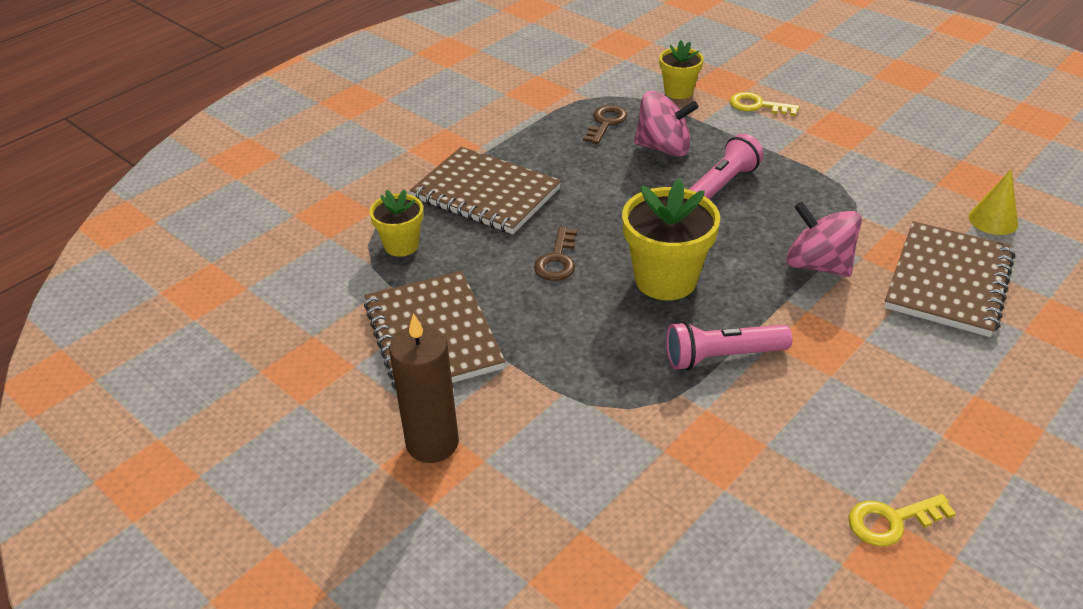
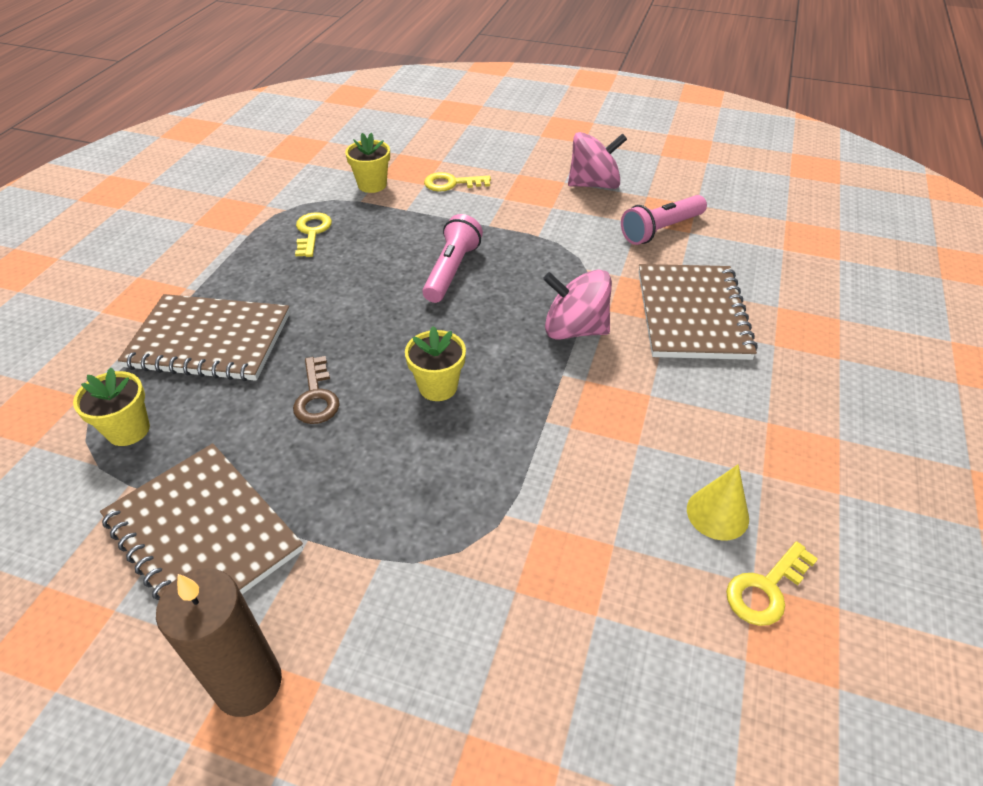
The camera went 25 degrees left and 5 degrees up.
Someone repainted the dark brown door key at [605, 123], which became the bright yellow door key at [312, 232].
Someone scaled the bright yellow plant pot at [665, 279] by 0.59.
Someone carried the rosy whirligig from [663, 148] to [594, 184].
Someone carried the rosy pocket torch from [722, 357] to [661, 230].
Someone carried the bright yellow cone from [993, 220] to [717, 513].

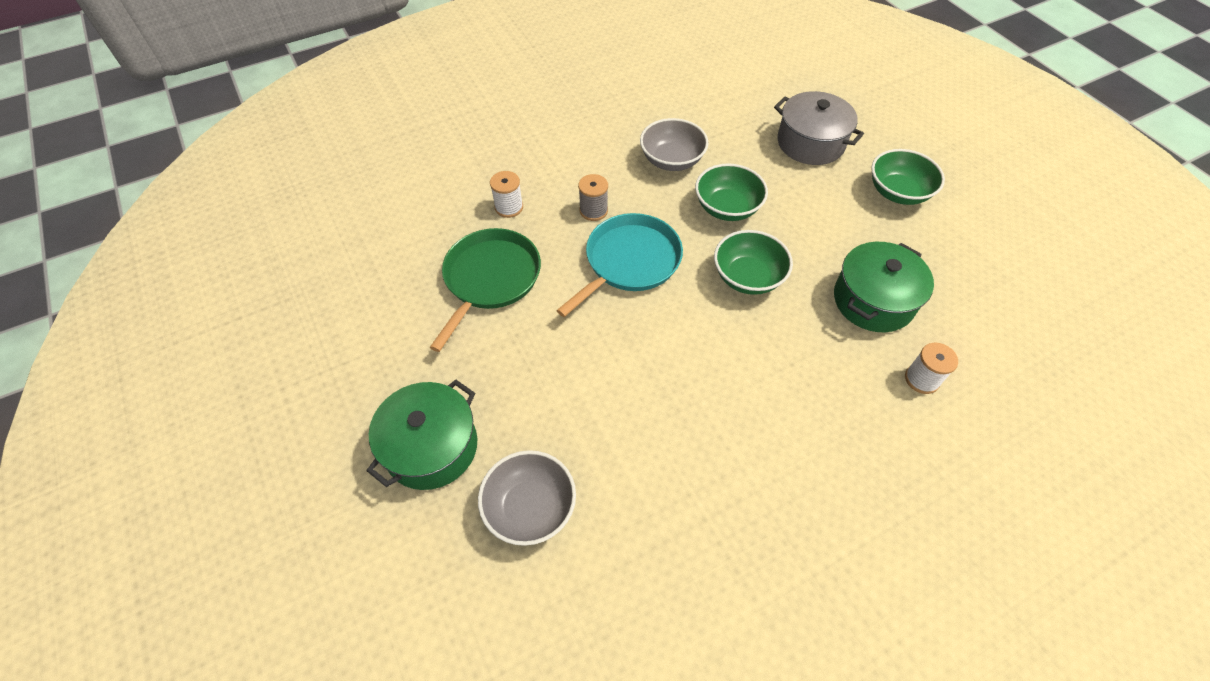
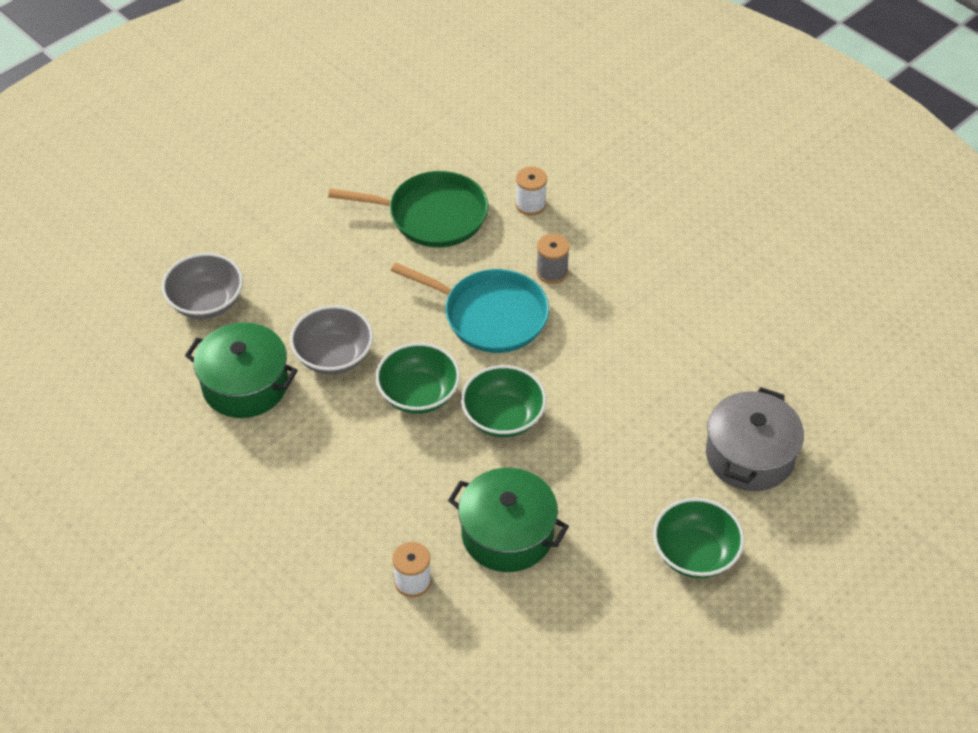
The camera went 75 degrees right and 5 degrees down.
Someone carried the leaf-green cooking pot from [431, 447] to [245, 385].
Someone carried the grey serving bowl from [672, 160] to [334, 356].
Someone carried the leaf-green serving bowl from [727, 208] to [418, 394].

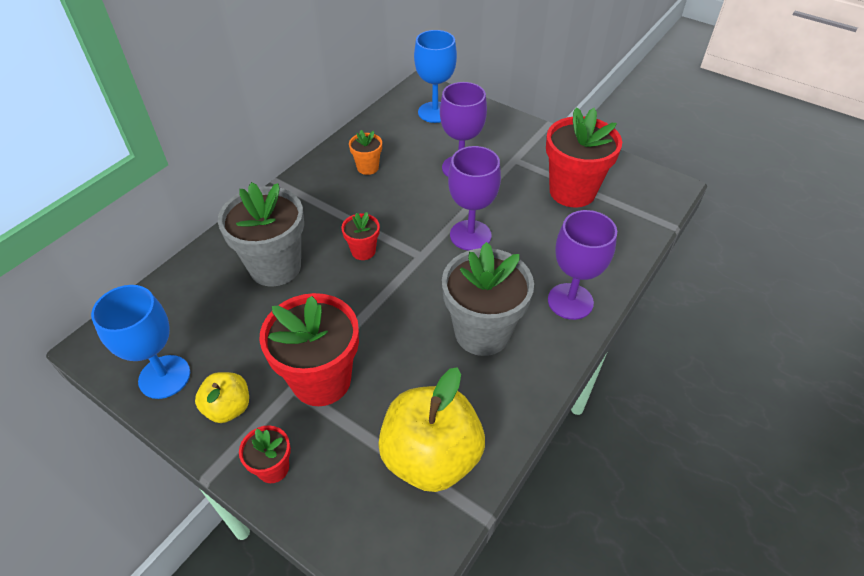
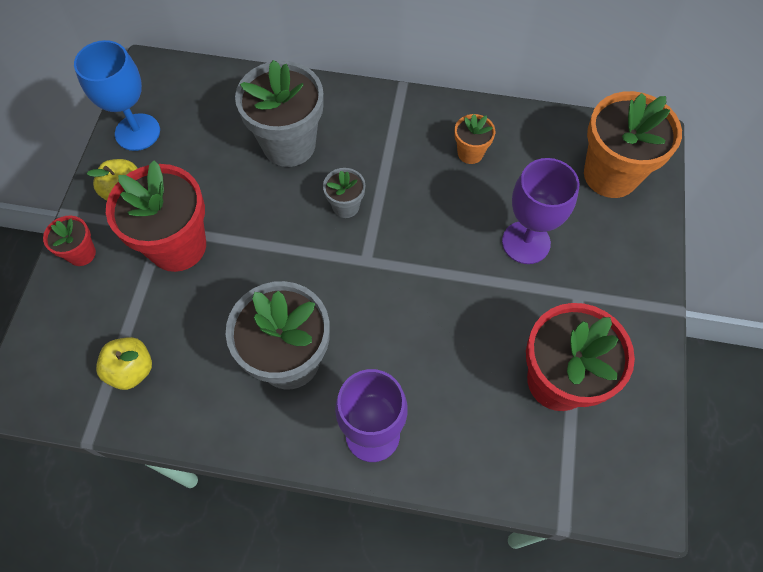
The camera went 65 degrees right and 15 degrees up.
Someone scaled the bright yellow toy apple at [431, 456] by 0.53.
Someone repainted the scarlet plant pot at [363, 251], which became the grey plant pot at [346, 206].
Someone swapped the cobalt goblet at [435, 112] for the orange-coloured plant pot at [610, 175].
Someone took away the violet goblet at [470, 235].

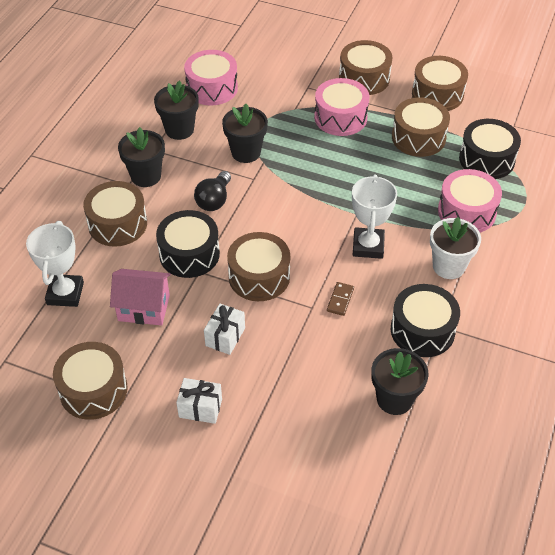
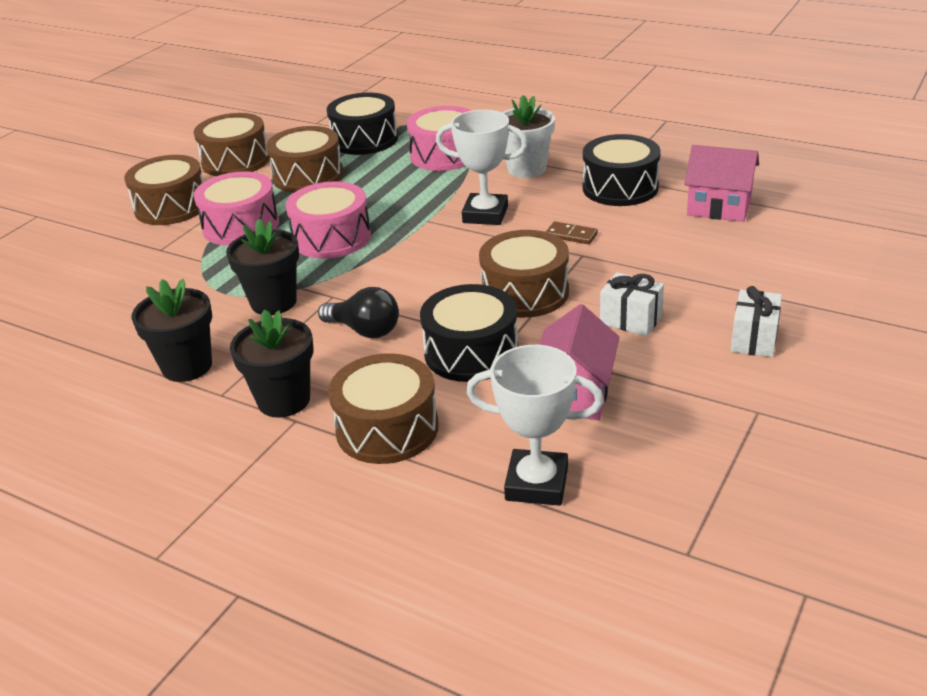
The camera went 80 degrees left and 15 degrees down.
Someone carried the rosy toy drum from [212, 88] to [331, 237].
Someone swapped the black plant pot at [394, 399] for the rosy toy house at [719, 207].
Someone took away the dark brown toy drum at [93, 390].

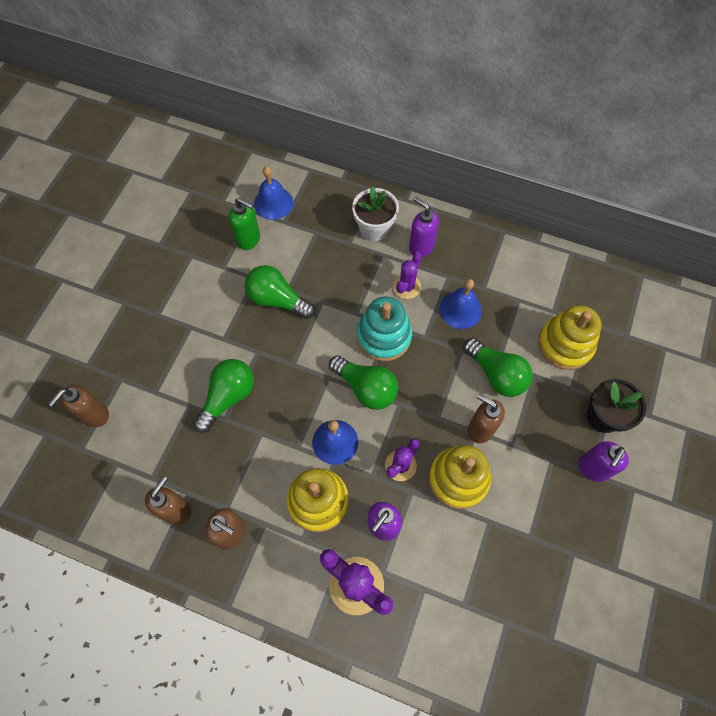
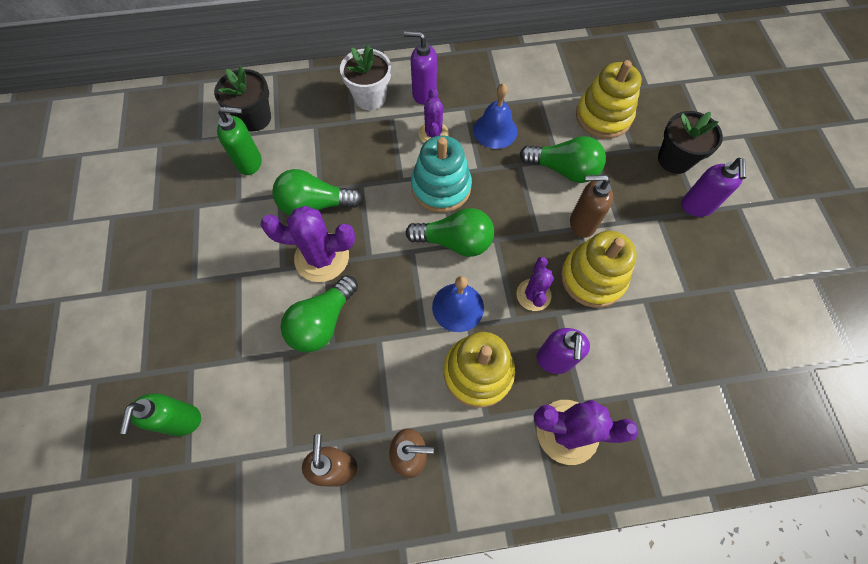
The camera went 30 degrees left and 0 degrees up.
Someone repainted the dark brown pump bottle at [95, 415], which became the leaf-green pump bottle at [182, 420].
Someone swapped the cobalt school bell at [273, 203] for the black plant pot at [255, 118].
Someone put down the violet saguaro cactus at [322, 257].
Someone rotated the leaf-green lightbulb at [228, 397] by 150 degrees counterclockwise.

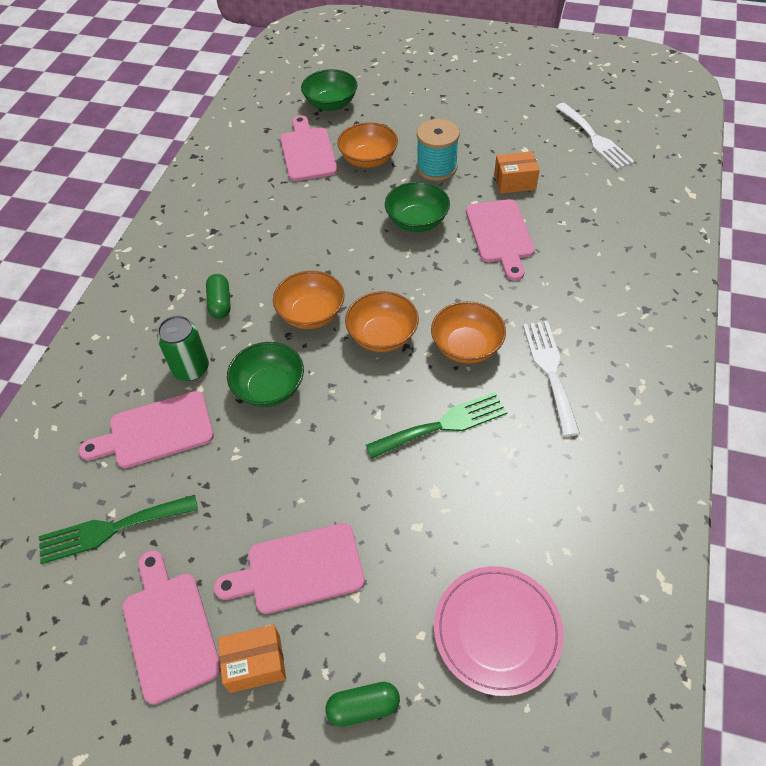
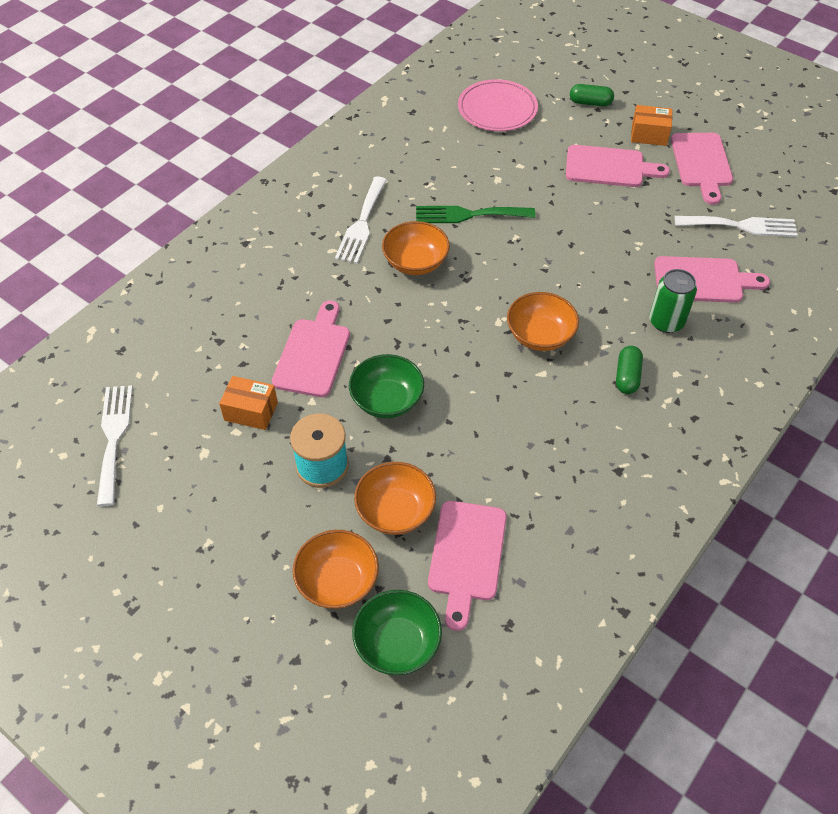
The camera went 160 degrees left and 0 degrees up.
Someone carried the orange-coloured serving bowl from [382, 336] to [337, 581].
Someone repainted the leaf-green dinner fork at [111, 529], which became the snow-white dinner fork at [741, 226].
Someone took away the leaf-green serving bowl at [269, 388].

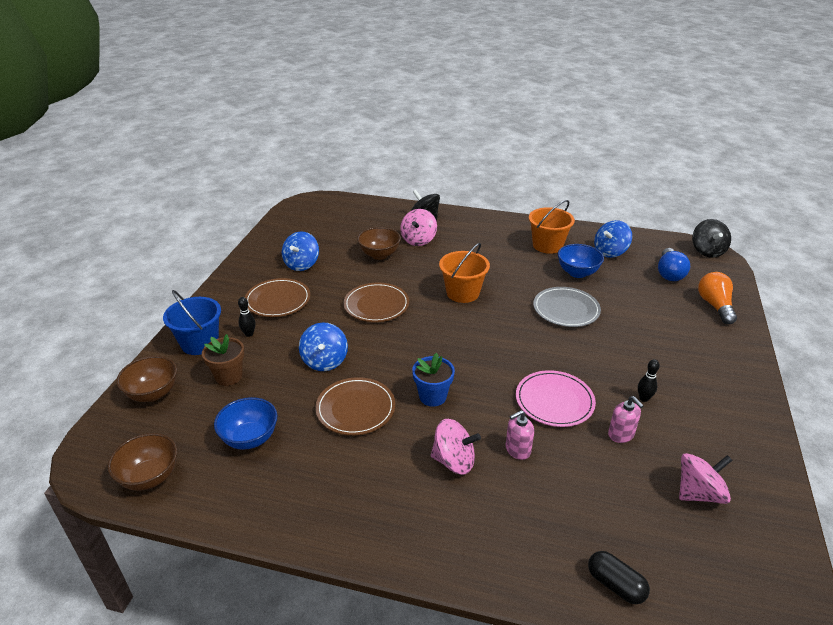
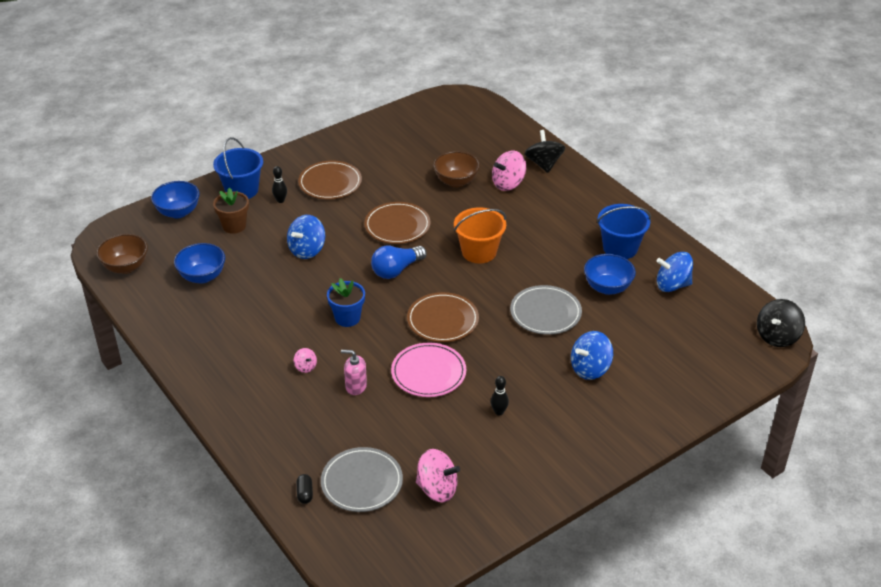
The camera went 40 degrees right and 5 degrees up.
Someone repainted the dark brown serving bowl at [153, 393], which became the cobalt serving bowl at [178, 212].
Someone scaled the rosy whirligig at [454, 461] by 0.51.
Someone scaled the black pill at [615, 585] by 0.66.
Someone put down the grey flat dish at [362, 482].
Someone carried the cobalt lightbulb from [669, 273] to [396, 270].
Someone carried the dark brown flat dish from [355, 408] to [442, 320].
Someone carried the cobalt whirligig from [301, 264] to [590, 369].
Someone repainted the orange-coloured pail at [547, 245], which became the cobalt pail at [620, 248].
Someone took away the rosy pump bottle at [621, 434].
Someone took away the orange-coloured lightbulb at [715, 306].

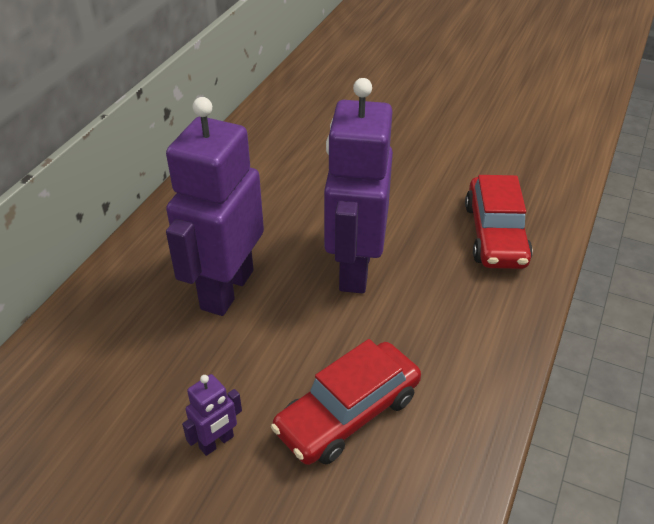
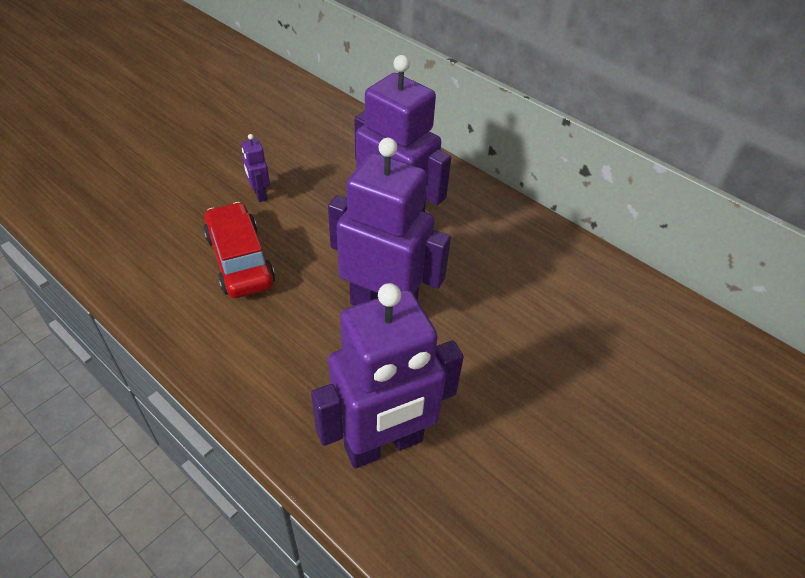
The camera went 105 degrees right and 5 degrees up.
Someone swapped the scarlet automobile at [495, 234] for the violet robot at [384, 444].

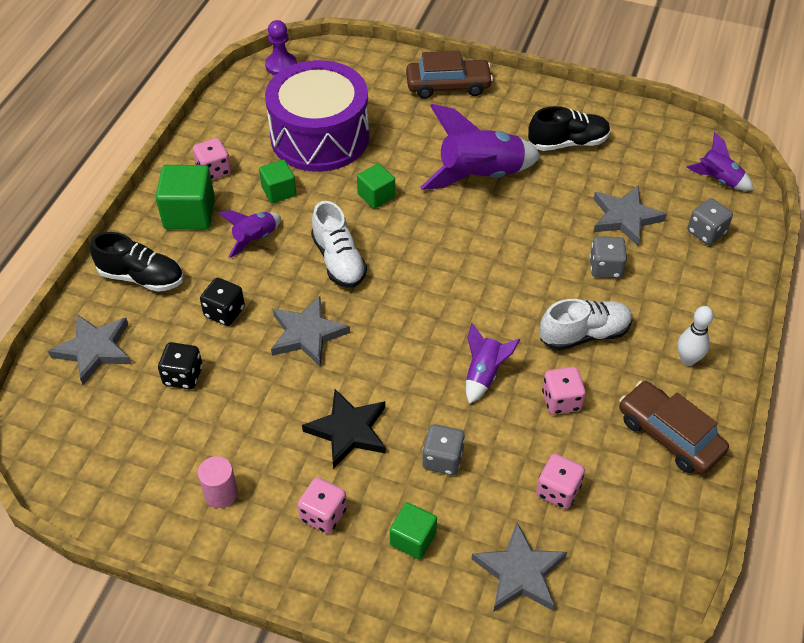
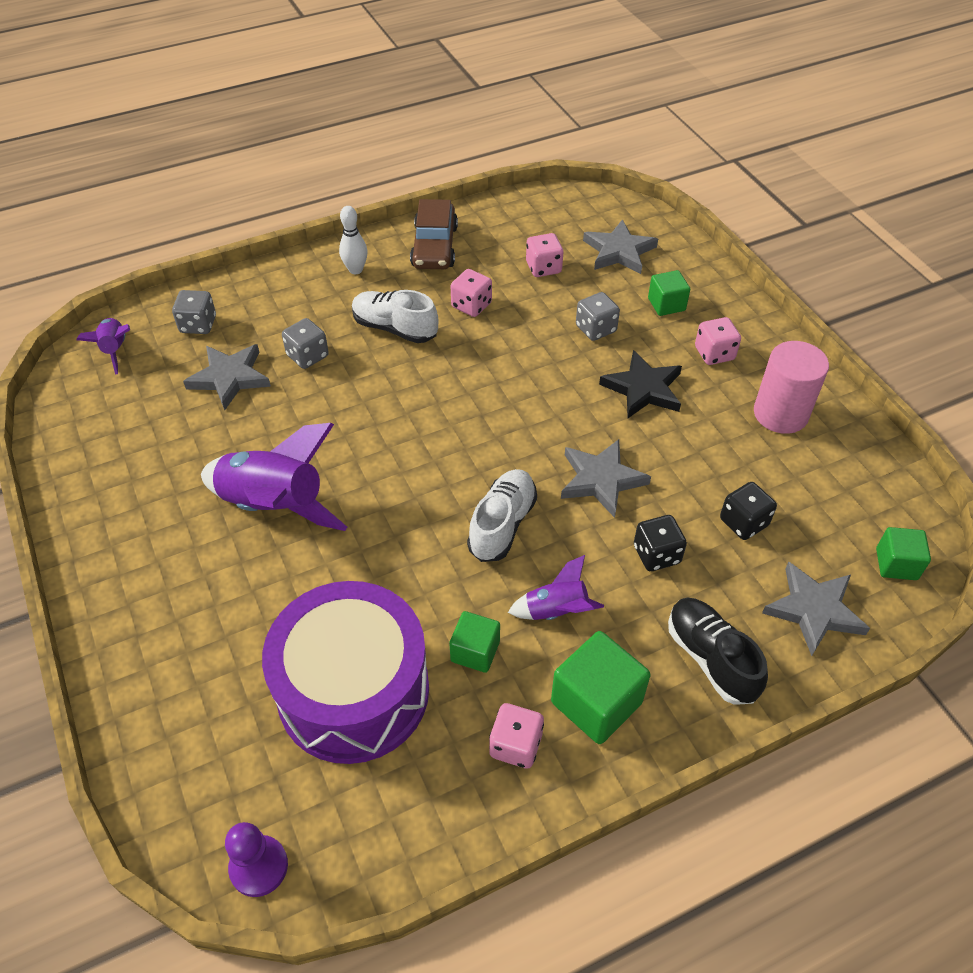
The camera went 135 degrees left and 0 degrees up.
Someone scaled the rosy cylinder at [221, 493] by 1.72.
Someone carried the leaf-green solid cube from [376, 196] to [896, 564].
Someone took away the dark brown automobile at [448, 86].
Someone took away the violet rocket at [484, 374].
Someone took away the black lace-up shoe at [568, 143].

